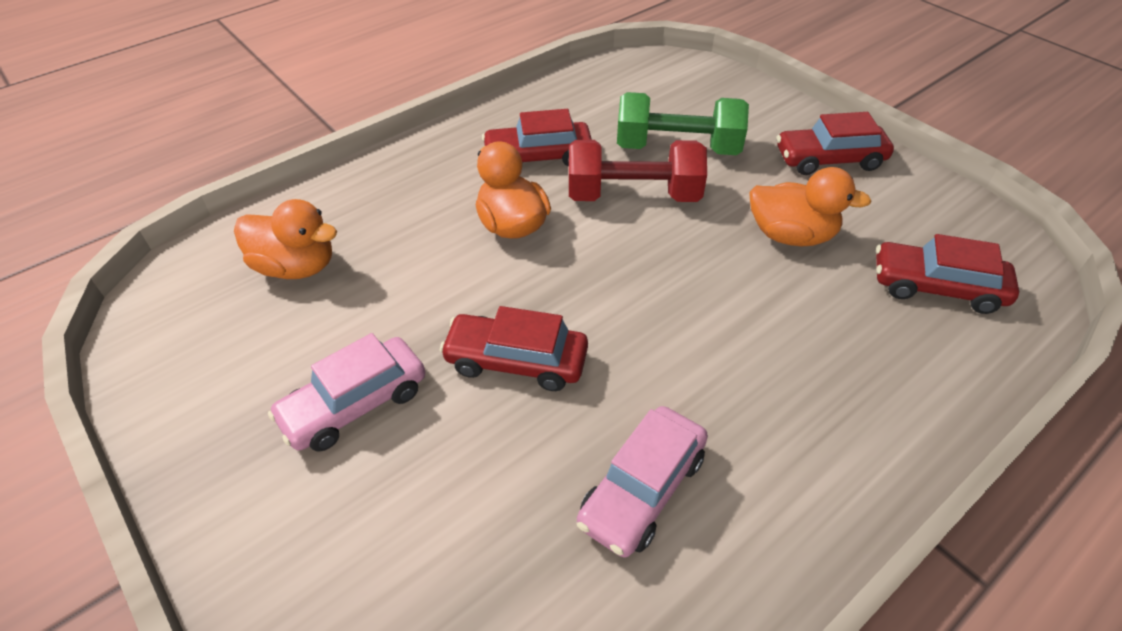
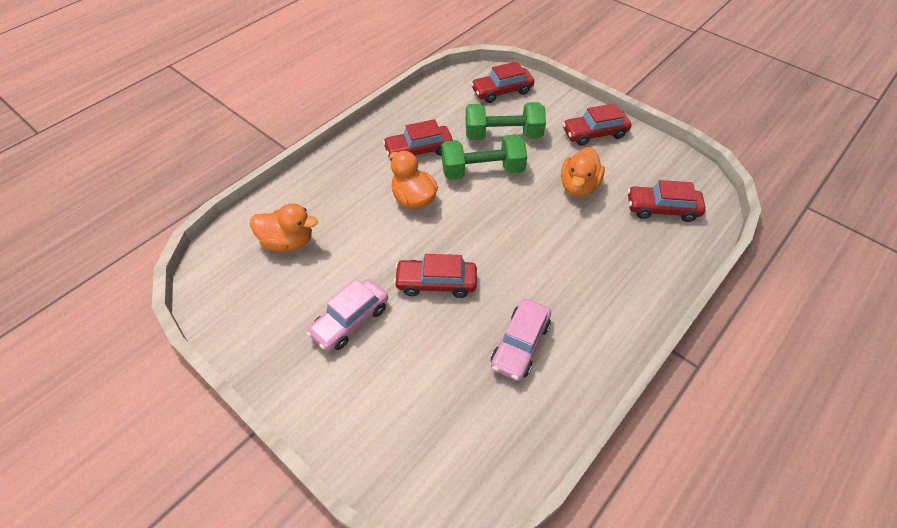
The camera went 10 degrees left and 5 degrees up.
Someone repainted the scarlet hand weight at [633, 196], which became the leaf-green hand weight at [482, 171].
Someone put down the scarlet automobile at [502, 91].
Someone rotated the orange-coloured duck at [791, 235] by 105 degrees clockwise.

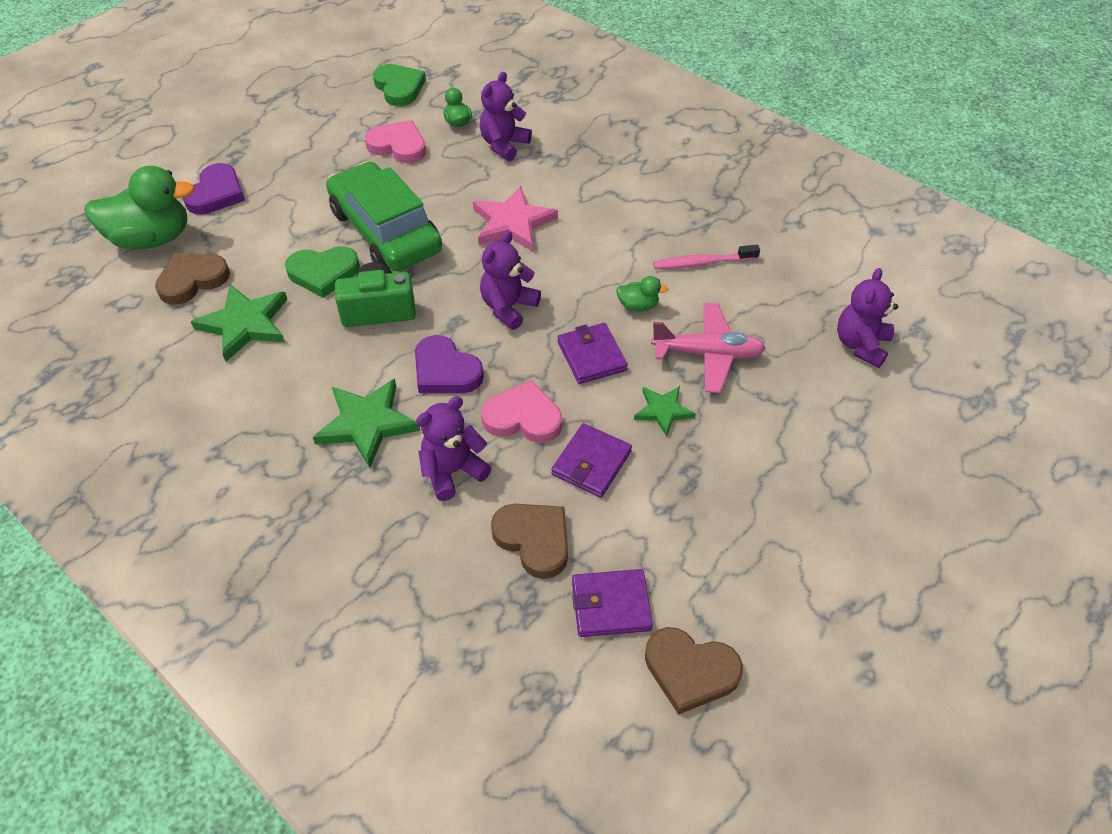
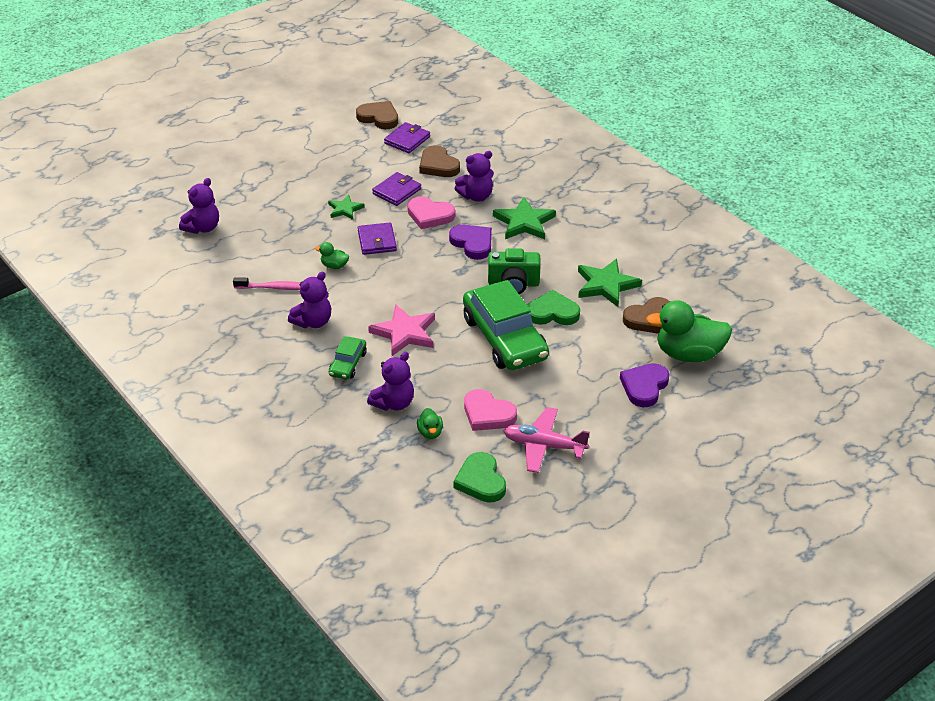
The camera went 170 degrees left and 10 degrees down.
Someone carried the violet stuffed bear from [508, 307] to [313, 322].
Someone put down the leaf-green automobile at [348, 364].
Someone rotated the violet card wallet at [611, 605] by 60 degrees counterclockwise.
Someone carried the rosy aeroplane from [708, 354] to [544, 446].

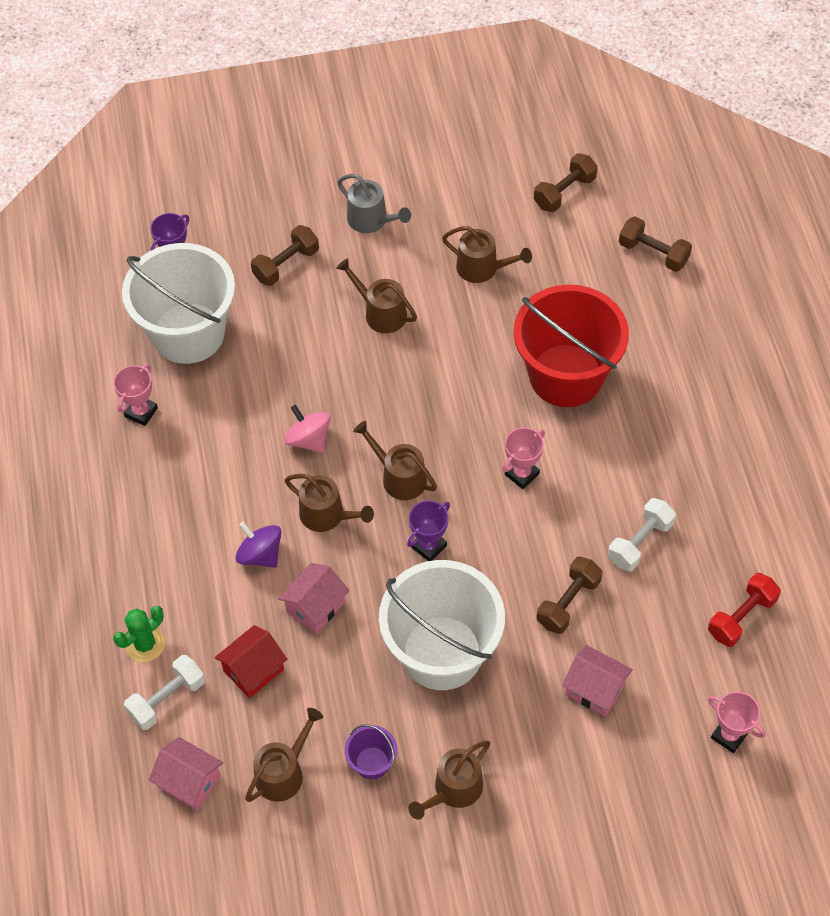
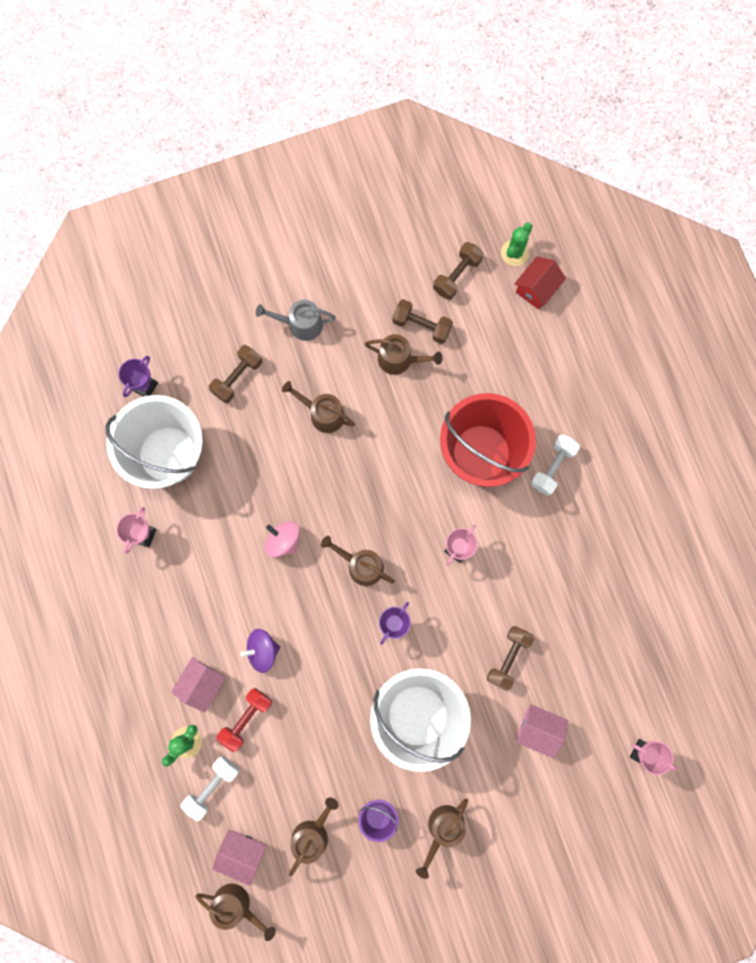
The camera went 10 degrees left and 20 degrees up.
Someone carried the rosy toy house from [315, 607] to [202, 684].
Someone carried the dark brown sprinkling can from [327, 515] to [236, 905].
Someone carried the scarlet hand weight from [741, 617] to [246, 718].
Someone rotated the violet whirligig at [260, 554] by 45 degrees counterclockwise.
Someone rotated the grey sprinkling can at [371, 220] by 150 degrees clockwise.
Someone carried the dark brown hand weight from [653, 253] to [421, 326].
Someone put down the leaf-green saguaro cactus at [514, 253].
Someone carried the scarlet toy house from [253, 670] to [536, 289].
Someone carried the snow-white hand weight from [640, 542] to [552, 467].

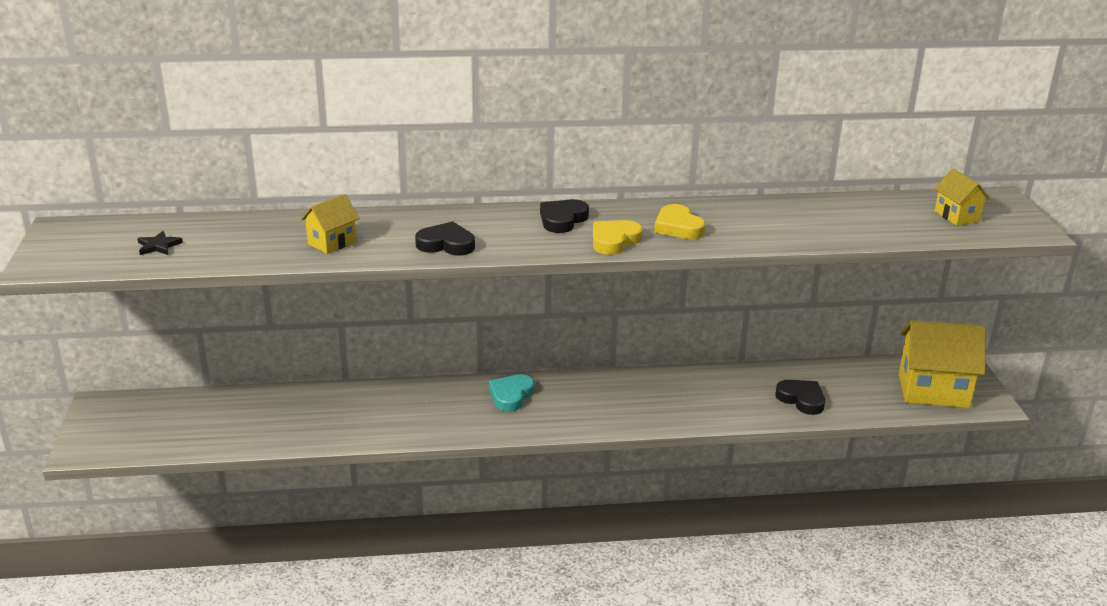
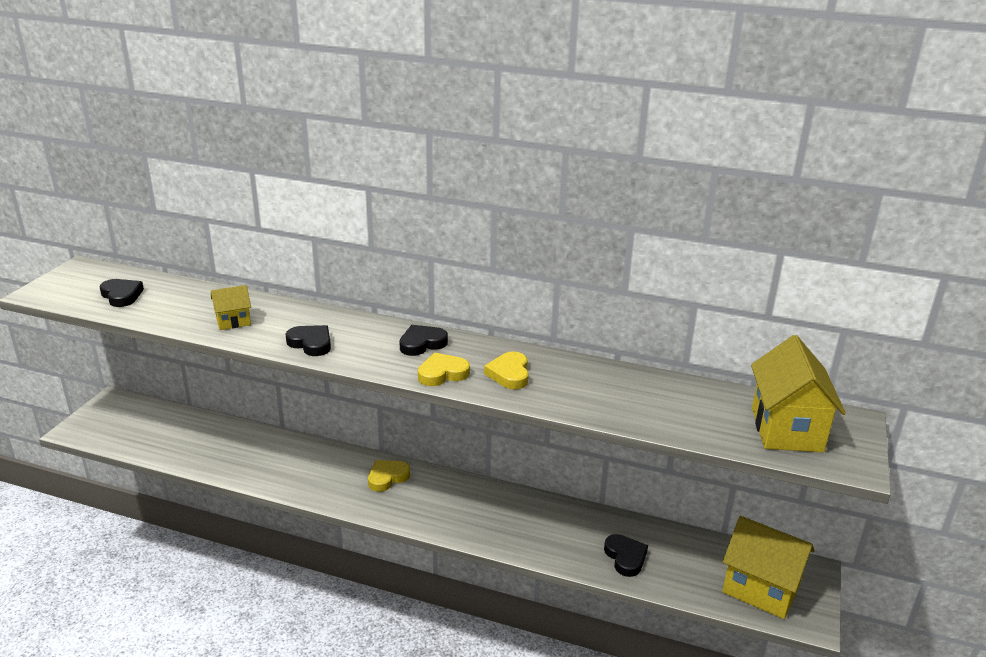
The camera went 25 degrees right and 0 degrees up.
Someone swapped the black star at [158, 246] for the black love heart at [121, 295].
Someone repainted the aqua love heart at [511, 395], which became the bright yellow love heart at [387, 477].
Someone scaled the bright yellow toy house at [957, 216] by 1.93.

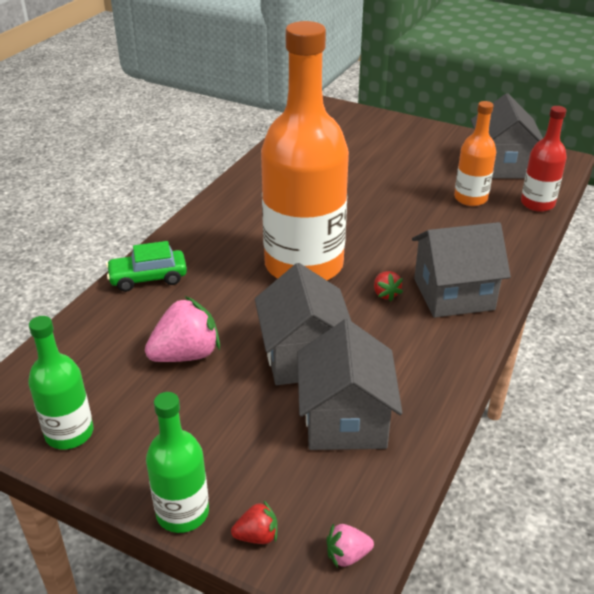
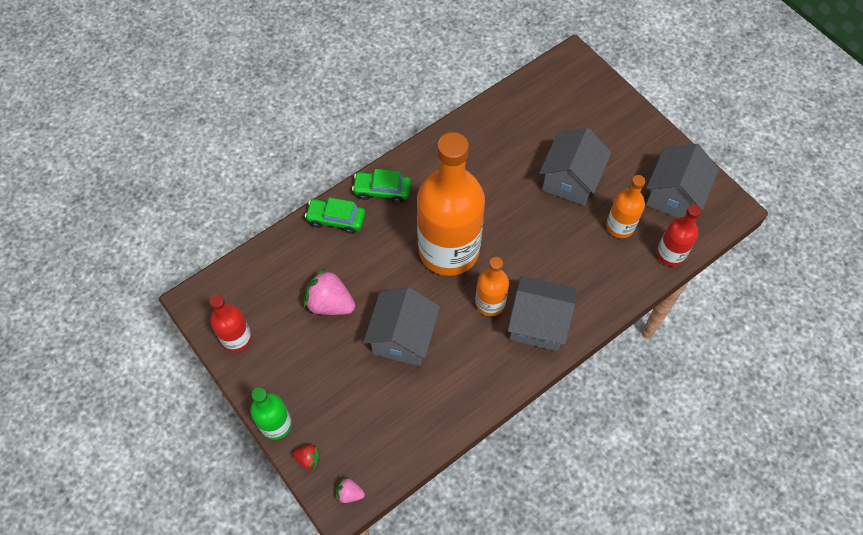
The camera went 25 degrees right and 25 degrees up.
Someone repainted the leaf-green bottle at [69, 433], which became the scarlet bottle at [237, 338].
Someone rotated the rosy toy strawberry at [186, 355] by 150 degrees counterclockwise.
Someone put down the leaf-green automobile at [382, 190].
Someone swapped the scarlet toy strawberry at [385, 294] for the orange-coloured bottle at [490, 303].
Someone carried the grey toy house from [345, 420] to [570, 180].

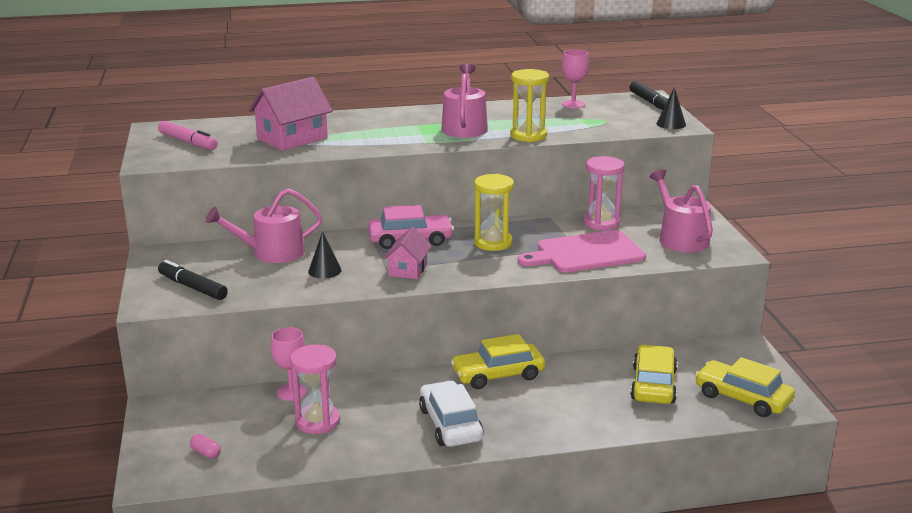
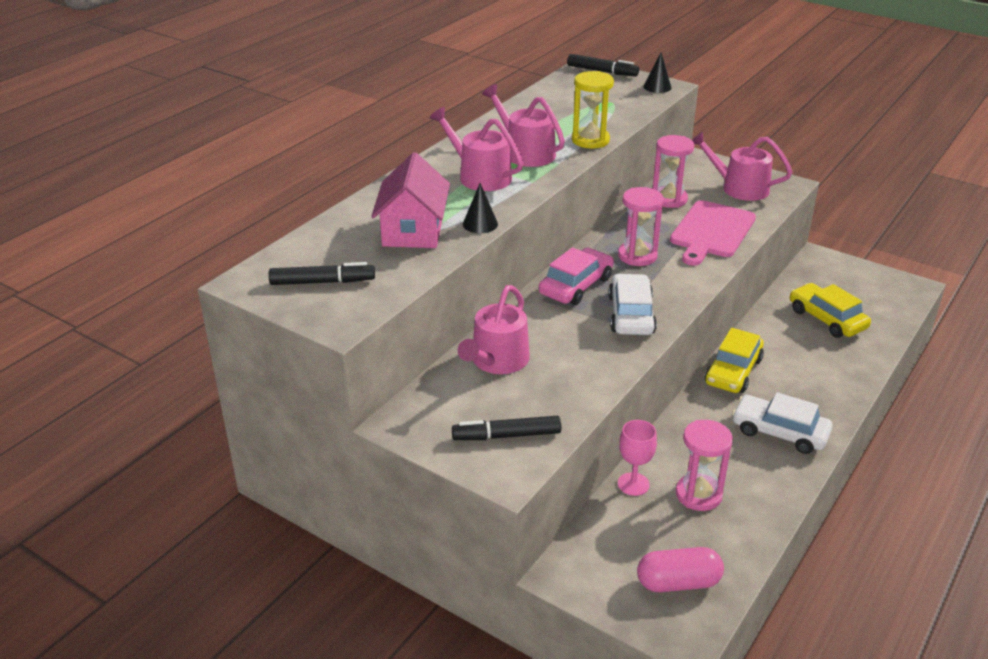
The camera went 45 degrees left and 10 degrees up.
Someone repainted the rosy felt pen at [188, 142], which became the black felt pen at [322, 282].
Someone put down the rosy sprinkling can at [480, 176].
Someone carried the black cone from [324, 271] to [480, 224].
Someone swapped the rosy toy house at [408, 269] for the snow-white automobile at [631, 314].
Someone repainted the bright yellow hourglass at [493, 243], which became the rosy hourglass at [637, 256].
Someone scaled the rosy pill at [206, 453] by 2.12.
Someone took away the rosy goblet at [573, 104].
Someone took away the bright yellow automobile at [742, 398].

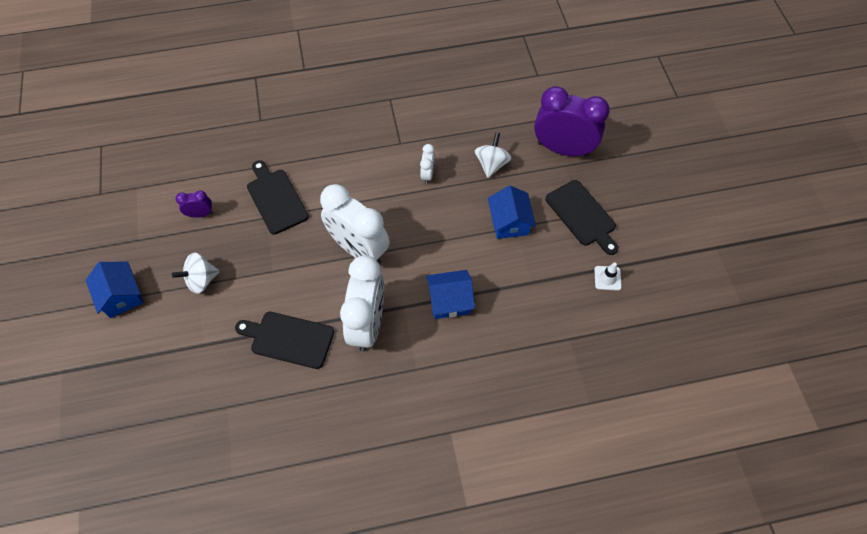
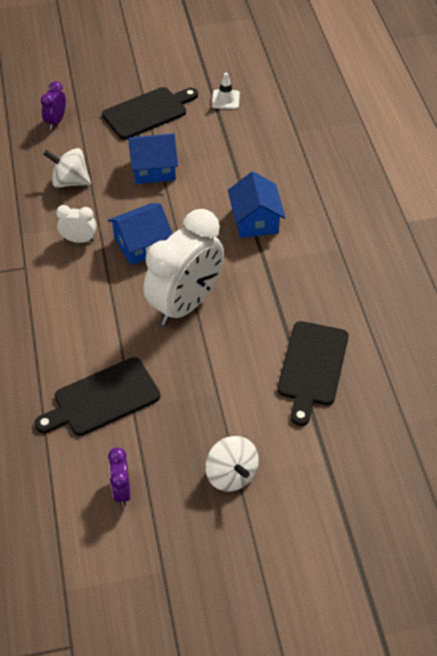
The camera went 90 degrees left and 10 degrees down.
Someone scaled the violet clock at [563, 149] by 0.44.
Someone carried the cobalt toy house from [121, 296] to [141, 244].
Someone took away the snow-white clock at [367, 324].

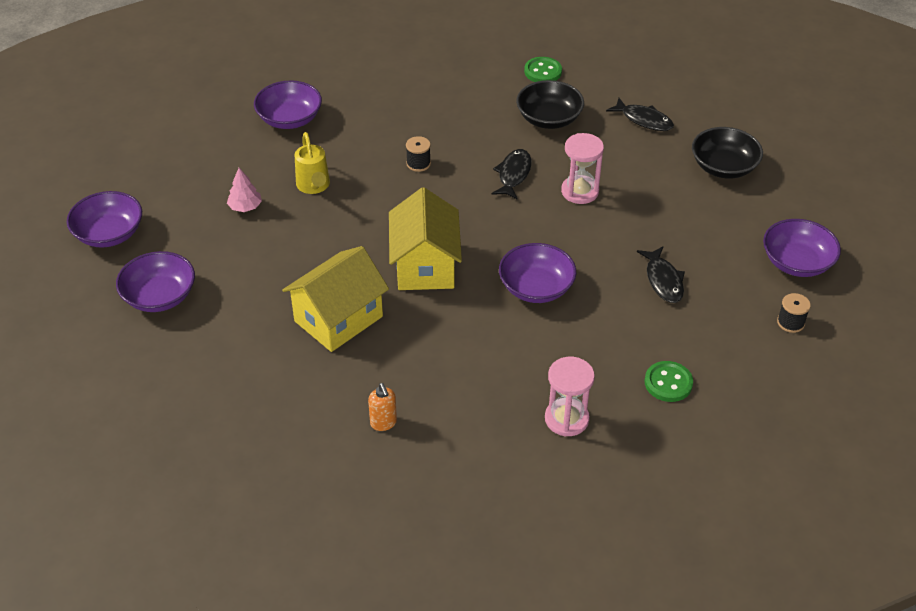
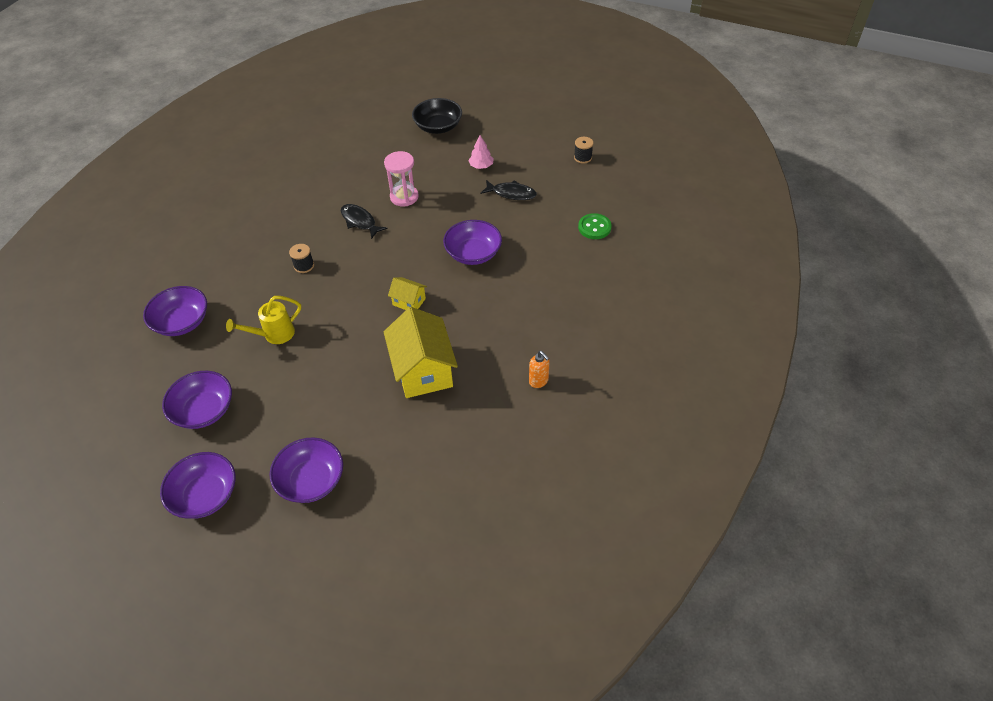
The camera went 60 degrees left and 5 degrees up.
Someone carried the violet serving bowl from [797, 262] to [204, 410].
Someone rotated the bright yellow sprinkling can at [314, 187] by 135 degrees clockwise.
Someone scaled the bright yellow toy house at [425, 266] by 0.49.
Someone carried the rosy tree from [245, 207] to [481, 166].
Someone rotated the orange-coloured pump bottle at [383, 423] by 45 degrees clockwise.
Someone took away the black serving bowl at [549, 118].
Someone took away the leaf-green button at [543, 72].
Someone took away the rosy hourglass at [566, 419].
Someone took away the black fish figure at [644, 120].

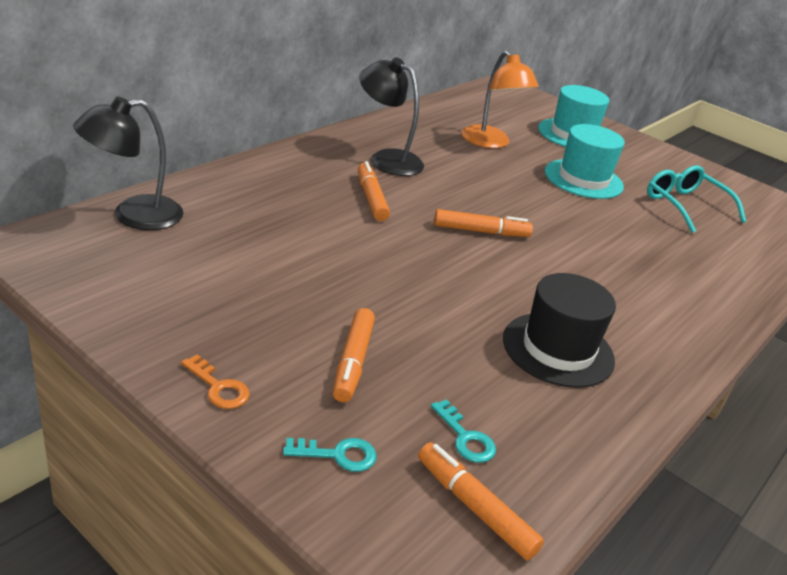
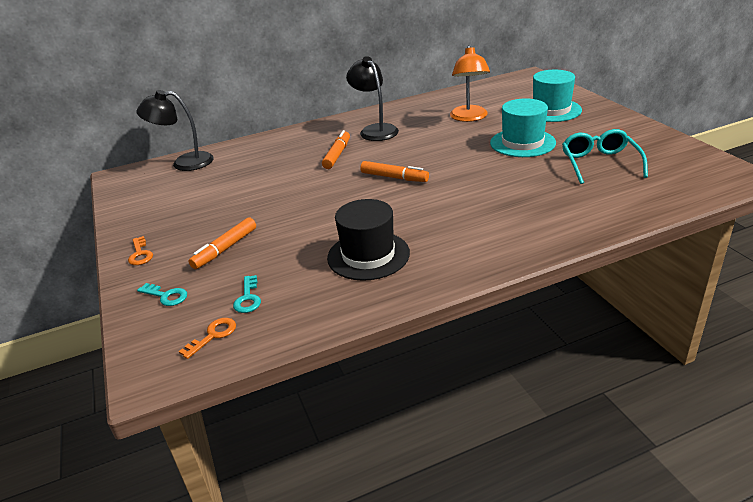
The camera went 35 degrees right and 0 degrees up.
Someone swapped the orange-coloured felt pen at [474, 507] for the orange-coloured door key at [213, 336].

